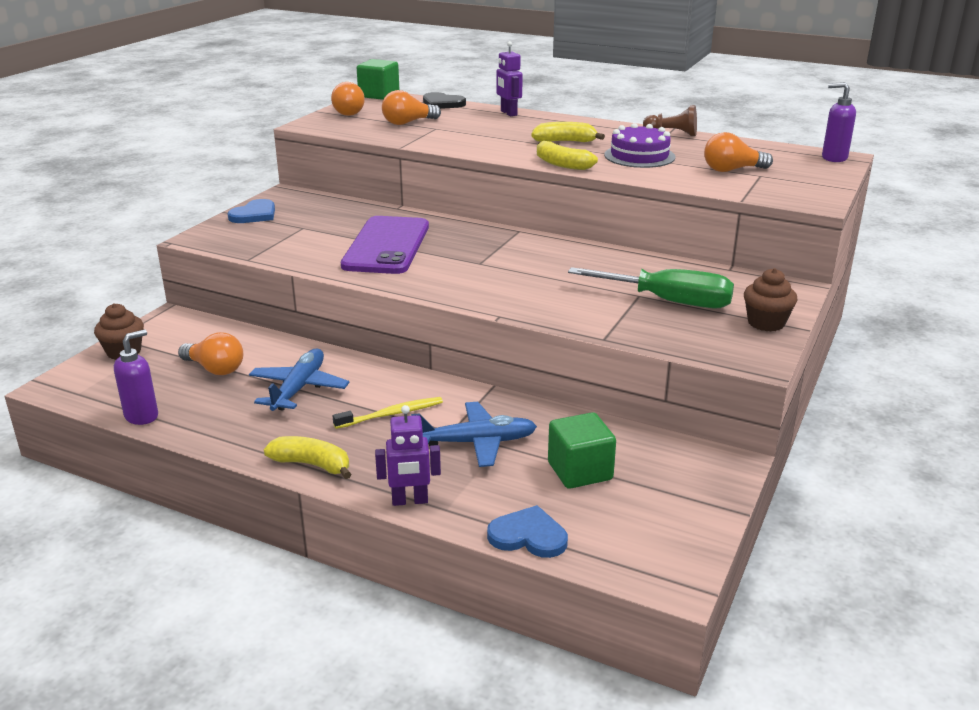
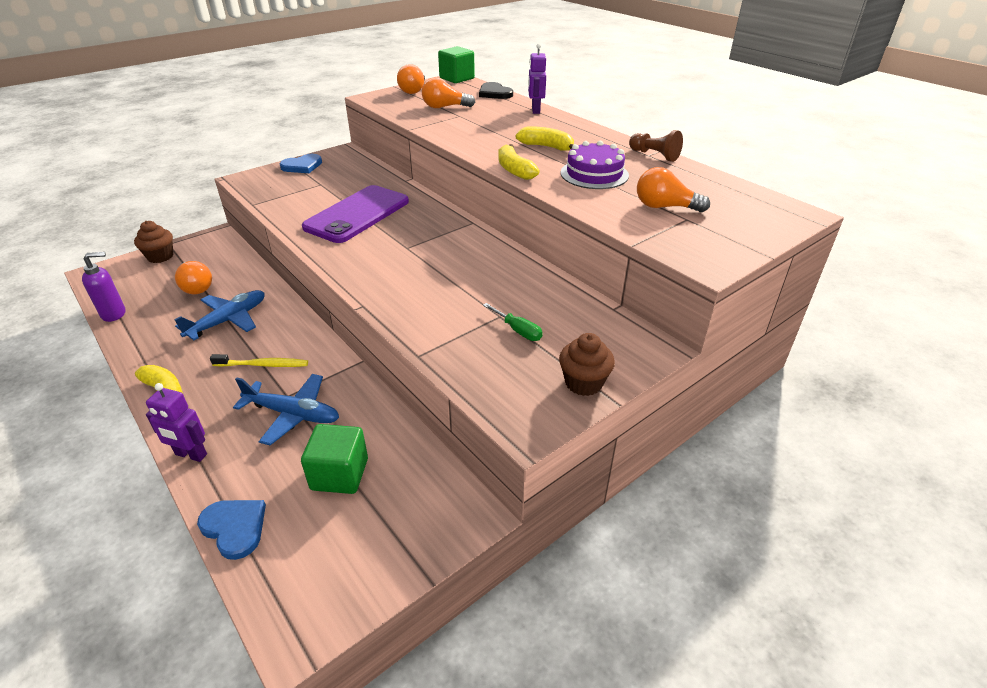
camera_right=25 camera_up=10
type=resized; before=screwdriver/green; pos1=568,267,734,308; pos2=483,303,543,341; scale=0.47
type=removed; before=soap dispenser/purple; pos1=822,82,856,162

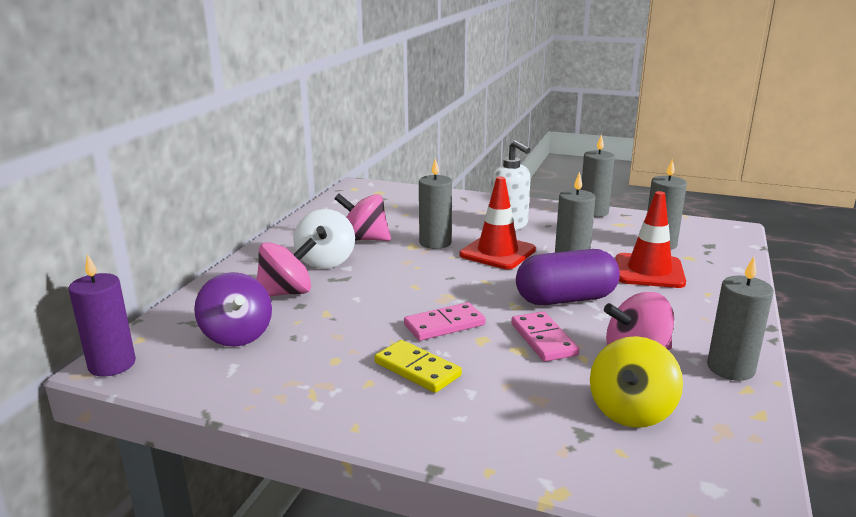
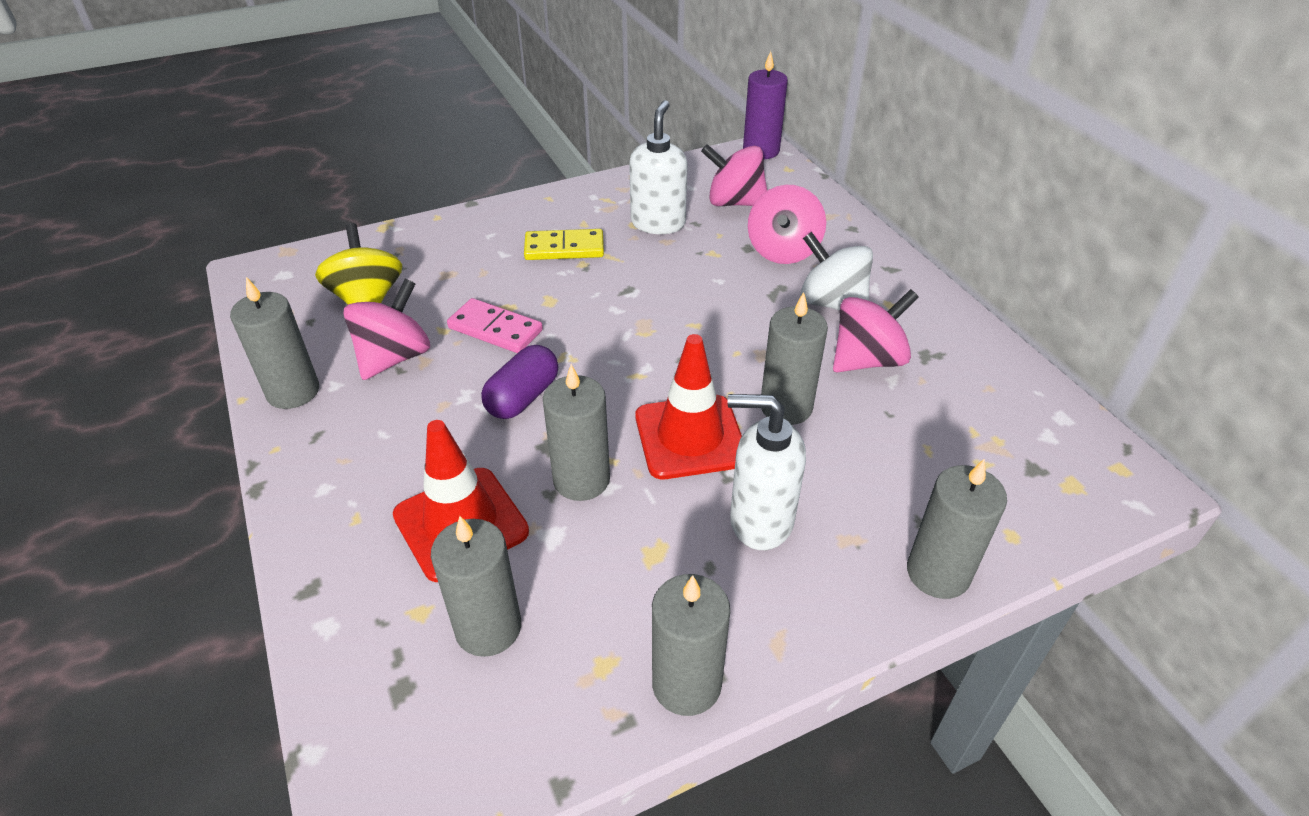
camera_right=135 camera_up=20
type=recoloured; before=spinning top/purple; after=spinning top/pink; pos1=194,272,272,347; pos2=701,144,767,206
type=removed; before=domino/pink; pos1=404,302,486,341
type=resized; before=capsule/purple; pos1=516,249,620,305; pos2=481,345,558,419; scale=0.65
type=added; after=soap dispenser/white; pos2=629,100,687,234
type=added; after=candle/grey; pos2=907,458,1007,599

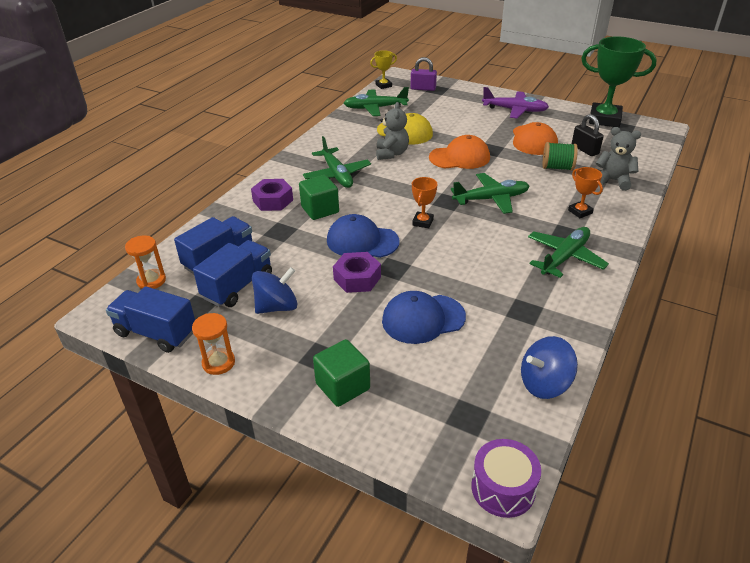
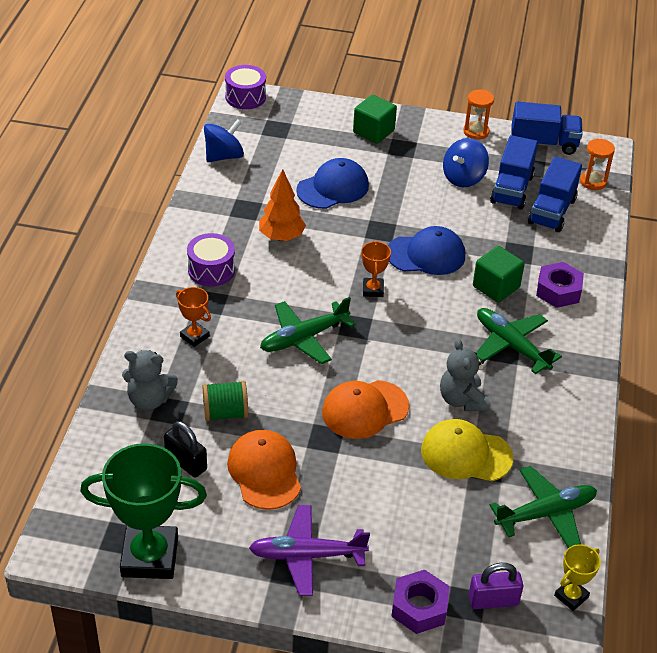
camera_right=160 camera_up=5
type=moved; before=nut/purple; pos1=333,252,381,293; pos2=391,570,450,634
type=replaced; before=plane/green; after=drum/purple; pos1=528,227,609,278; pos2=187,233,235,286
type=added; after=tree/orange; pos2=259,169,306,241

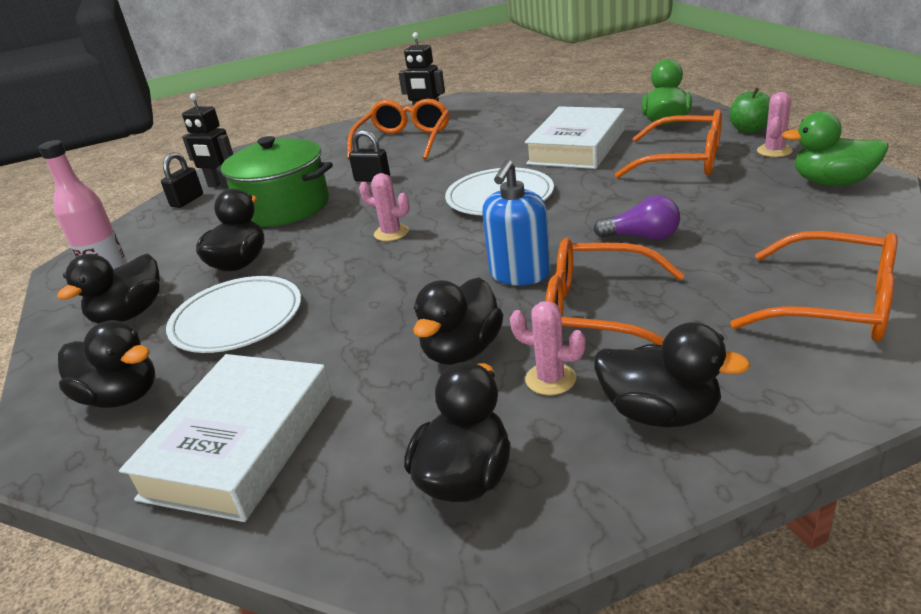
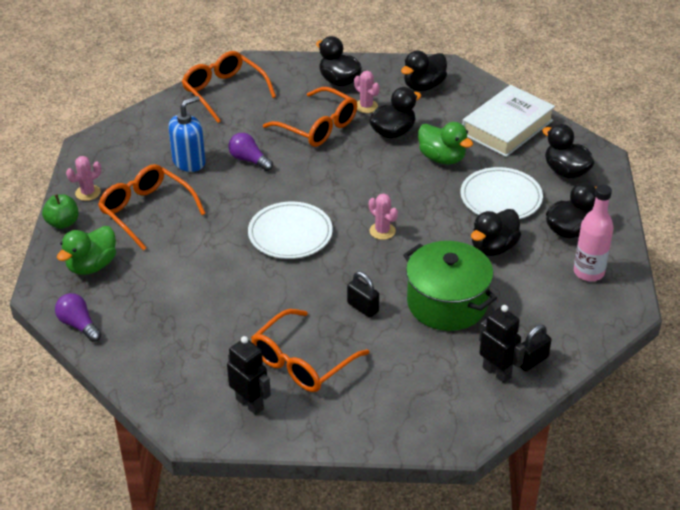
camera_right=-160 camera_up=10
type=moved; before=soap dispenser/blue; pos1=482,160,551,285; pos2=169,96,205,172
type=removed; before=book/white; pos1=525,106,625,169
type=moved; before=duck/green; pos1=782,111,889,186; pos2=418,122,473,165
type=added; after=light bulb/purple; pos2=55,293,101,342

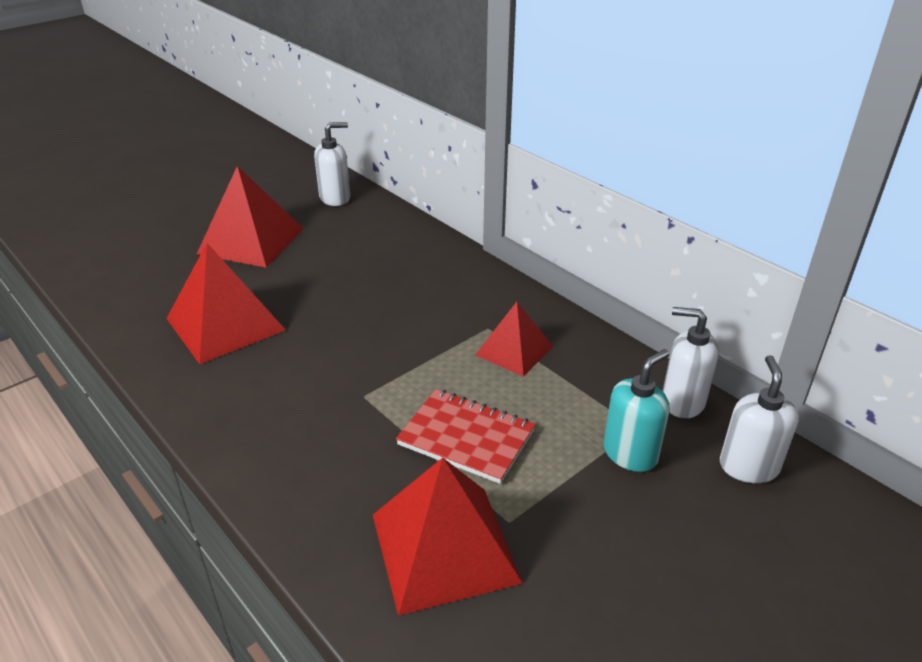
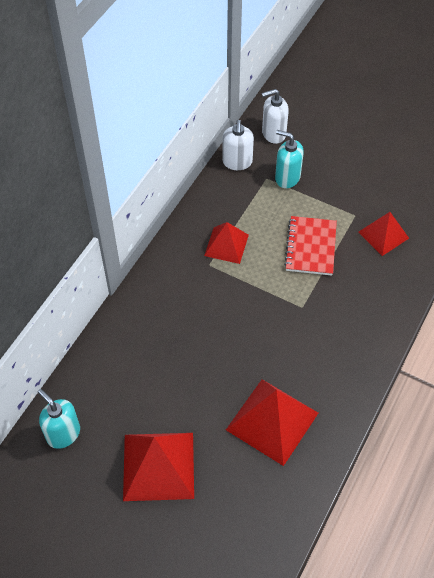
camera_right=-110 camera_up=20
type=recoloured; before=soap dispenser/white; after=soap dispenser/turquoise; pos1=314,122,350,206; pos2=38,389,80,449
type=resized; before=pyramid/red; pos1=373,458,523,616; pos2=358,212,409,256; scale=0.61

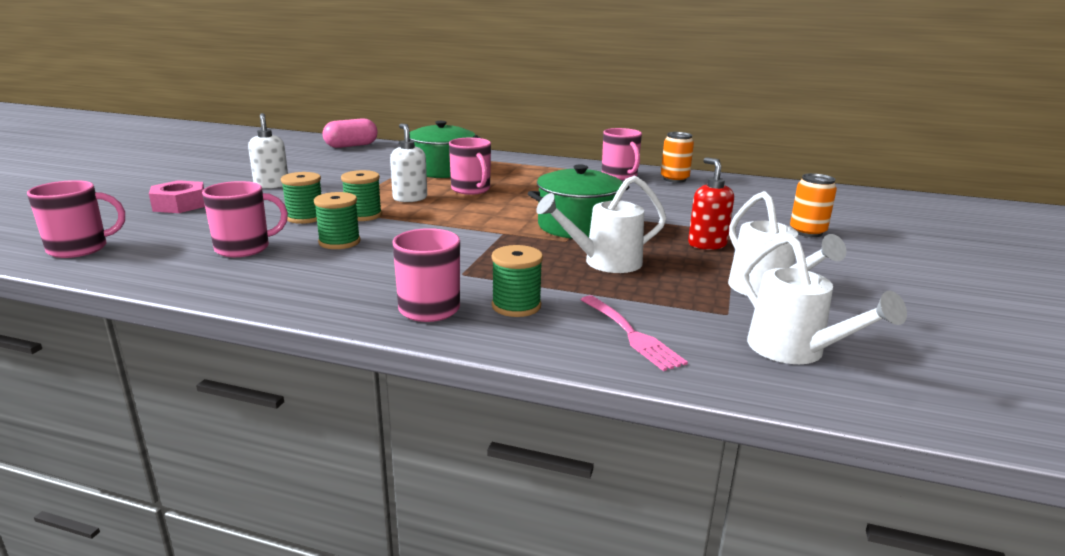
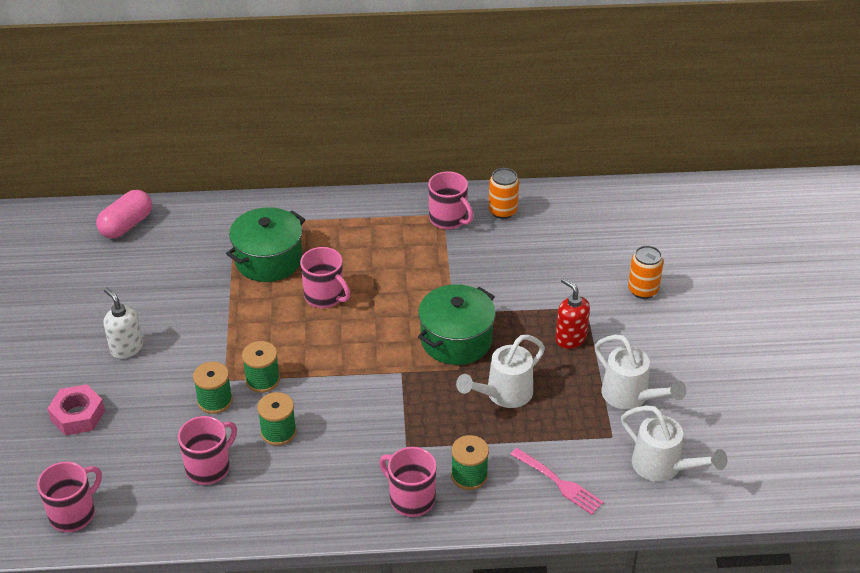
camera_right=-20 camera_up=20
type=removed; before=soap dispenser/white; pos1=390,123,427,202

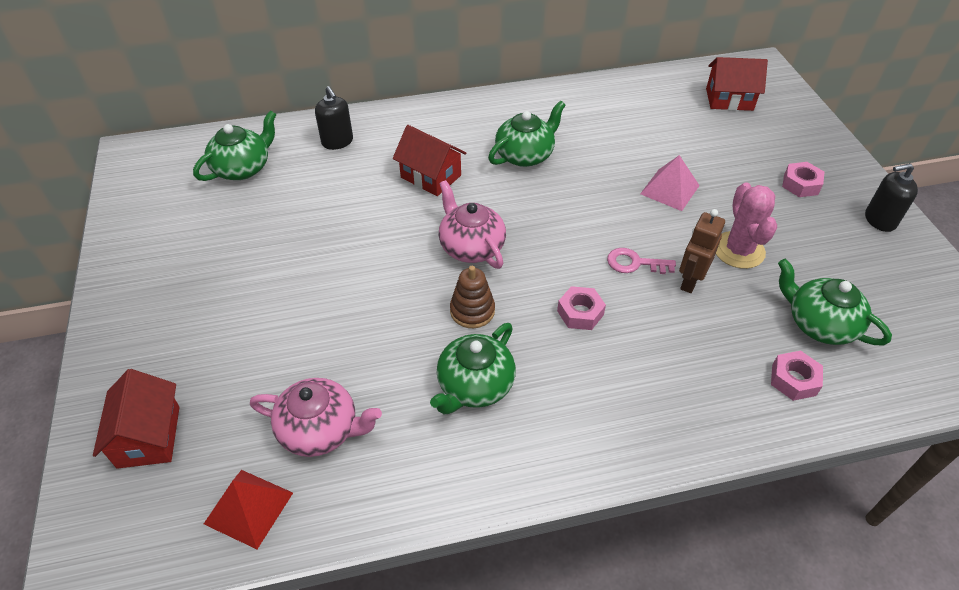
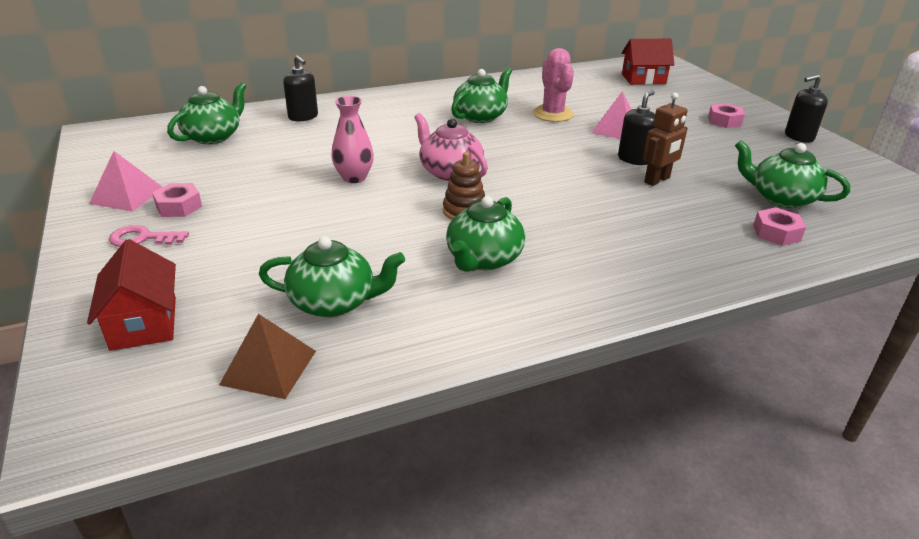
camera_right=-10 camera_up=-15
type=recoloured; before=pyramid/red; after=pyramid/brown; pos1=204,470,293,549; pos2=219,314,316,399
type=recoloured; before=teapot/pink; after=teapot/green; pos1=250,378,382,457; pos2=259,236,405,317
type=removed; before=house/red; pos1=393,125,466,196
type=moved; before=nut/pink; pos1=557,286,606,330; pos2=152,183,202,217
type=moved; before=key/pink; pos1=607,248,676,274; pos2=109,225,189,247
type=turned; before=robot/brown; pos1=679,209,725,293; pos2=643,92,688,186; turn=-150
type=moved; before=cactus/pink; pos1=716,182,777,269; pos2=533,48,574,122
type=added; after=pyramid/pink; pos2=89,151,162,211
type=added; after=vase/pink; pos2=331,96,374,183
type=added; after=soap dispenser/black; pos2=618,90,655,165

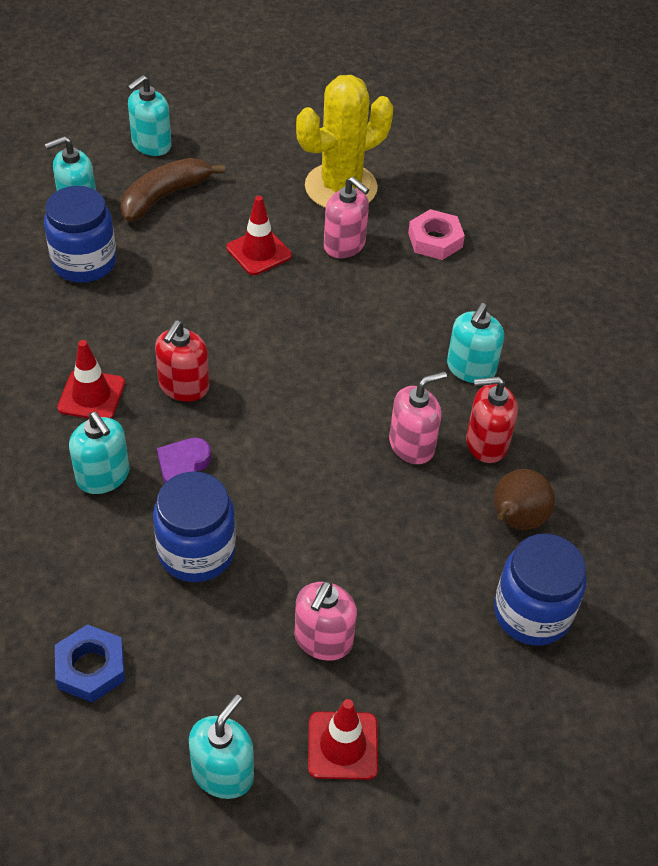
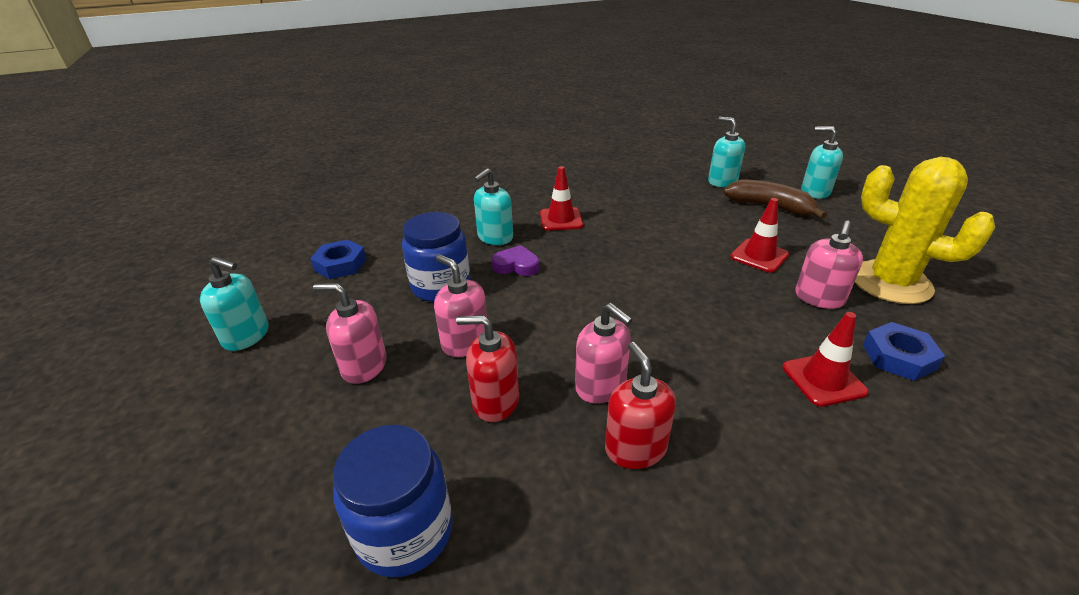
camera_right=80 camera_up=-15
type=removed; before=jar/blue; pos1=44,186,116,283
type=moved; before=soap dispenser/red; pos1=155,320,209,402; pos2=456,315,519,422
type=moved; before=traffic cone/red; pos1=308,699,378,780; pos2=782,312,869,407
type=recoloured; before=nut/pink; after=nut/blue; pos1=408,209,465,260; pos2=863,322,945,381
type=removed; before=soap dispenser/turquoise; pos1=447,303,504,383
type=removed; before=pear/brown; pos1=494,469,555,530
type=added; after=soap dispenser/pink; pos2=434,254,487,357

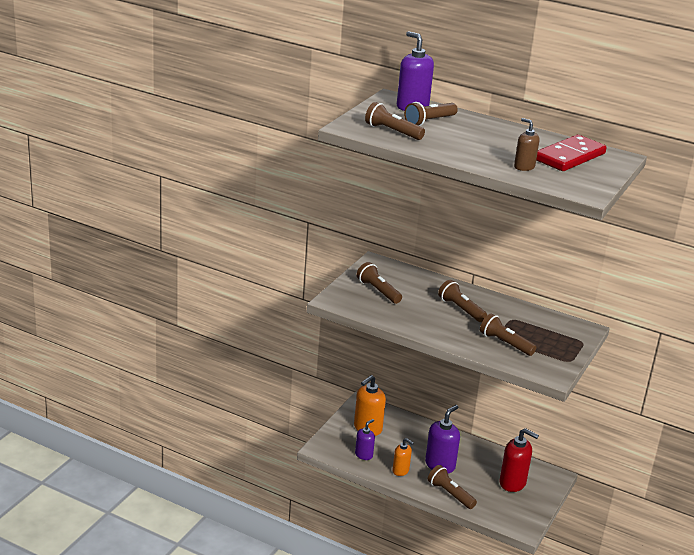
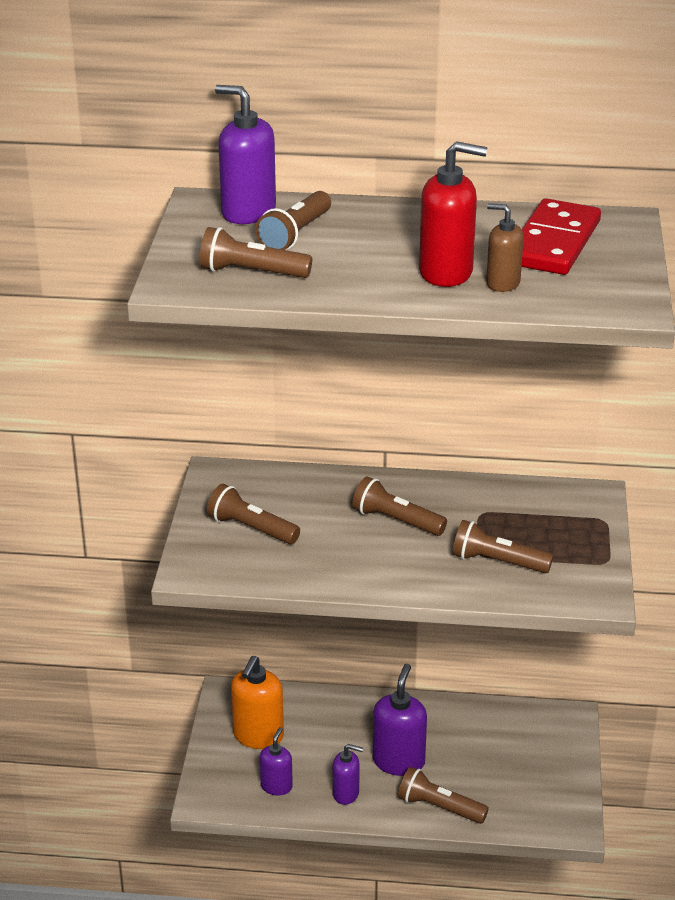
camera_right=-20 camera_up=5
type=recoloured; before=soap dispenser/orange; after=soap dispenser/purple; pos1=392,438,414,476; pos2=333,744,363,805
type=moved; before=soap dispenser/red; pos1=499,428,539,492; pos2=419,141,487,287

